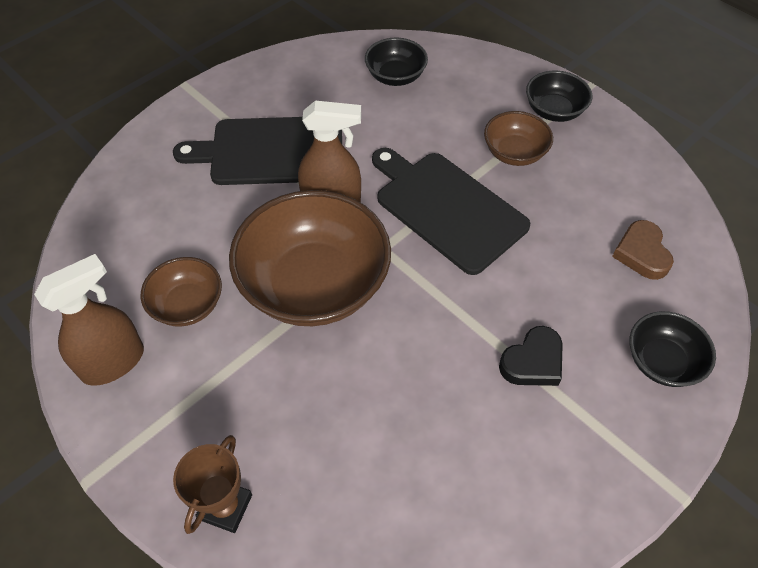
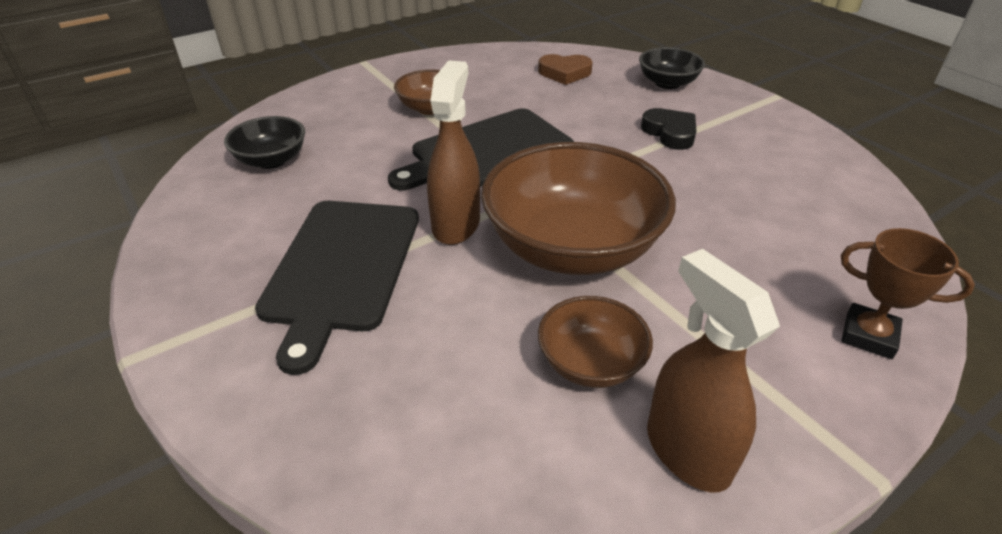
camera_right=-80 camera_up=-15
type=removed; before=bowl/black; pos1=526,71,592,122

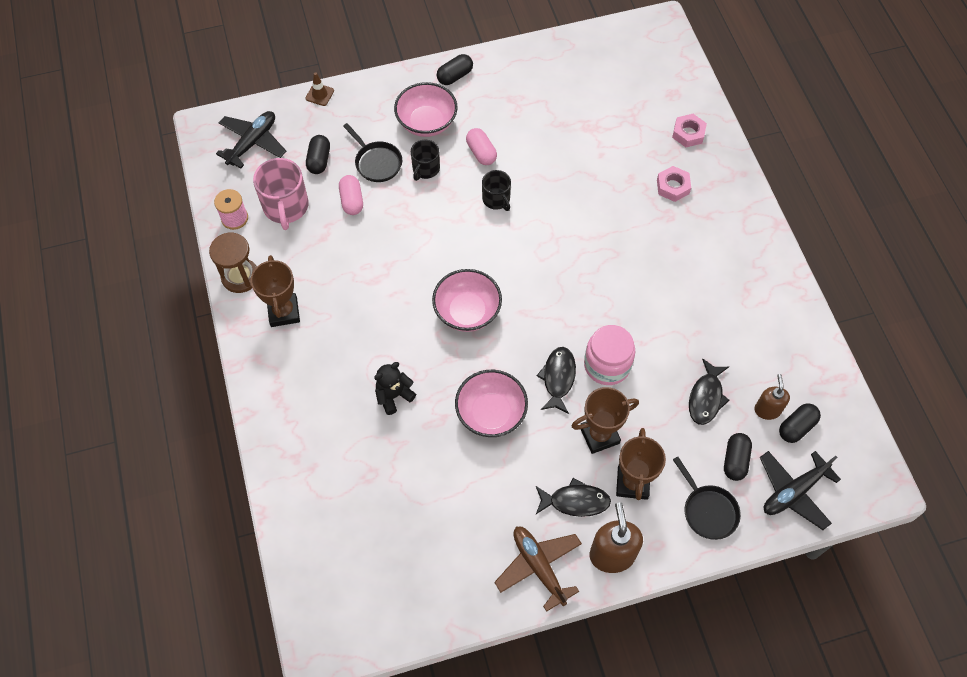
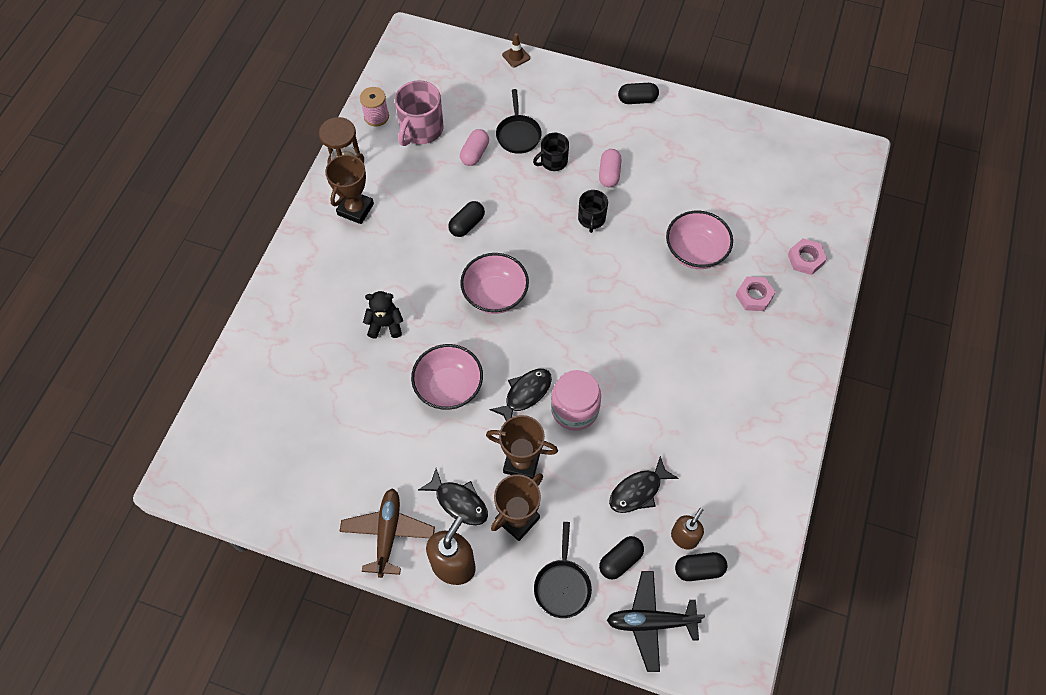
camera_right=35 camera_up=0
type=removed; before=plane/black; pos1=216,111,286,168
type=moved; before=capsule/black; pos1=306,135,330,174; pos2=448,201,485,237
type=moved; before=bowl/pink; pos1=394,82,458,137; pos2=666,211,733,269

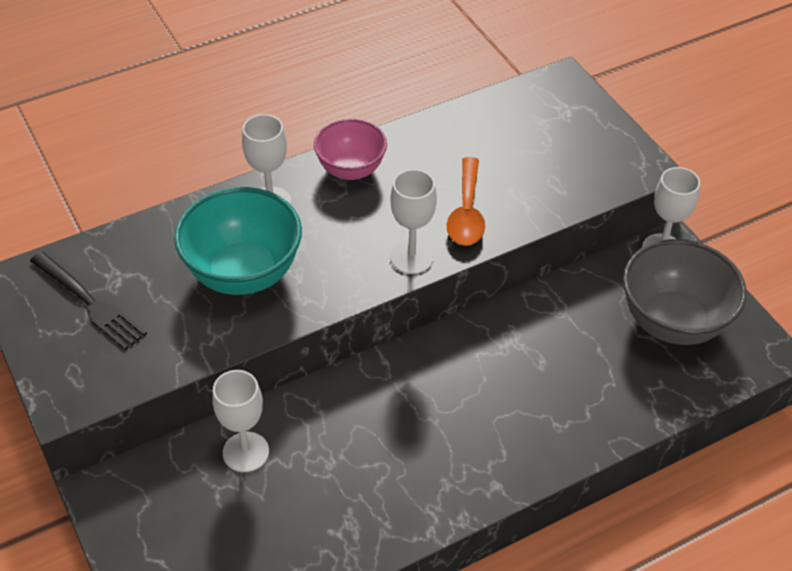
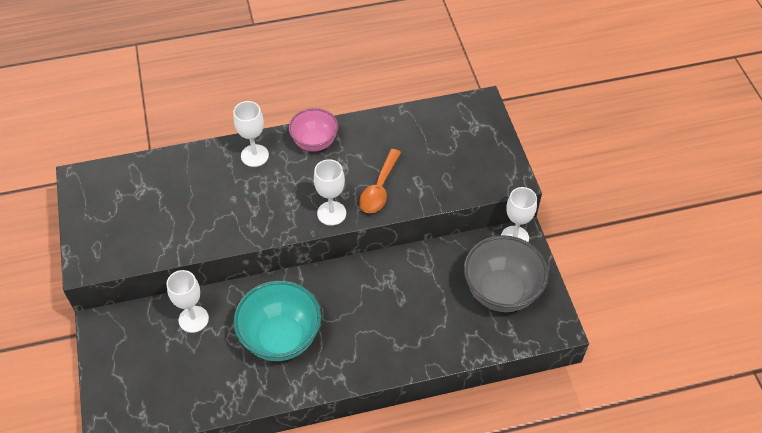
camera_right=15 camera_up=5
type=removed; before=fork/black; pos1=30,252,147,350
type=moved; before=bowl/turquoise; pos1=174,187,302,295; pos2=233,281,321,361

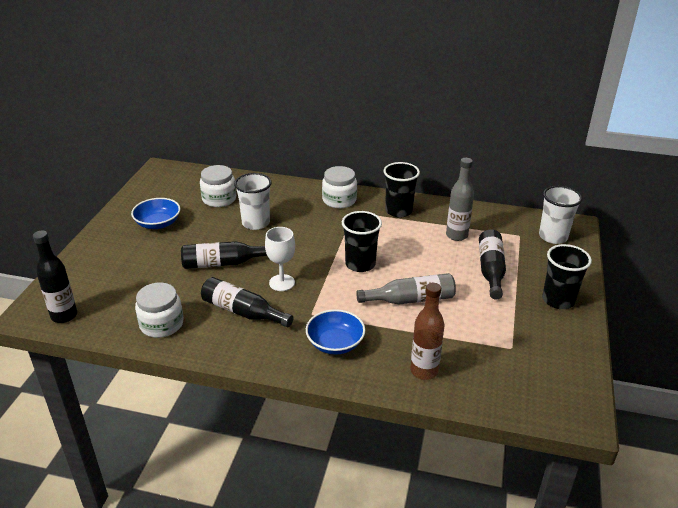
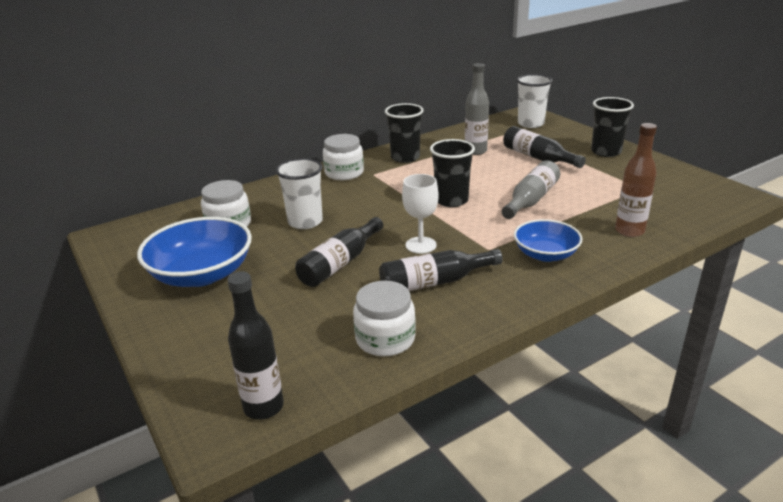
camera_right=-45 camera_up=-5
type=resized; before=bowl/blue; pos1=131,198,181,229; pos2=137,217,252,287; scale=1.62

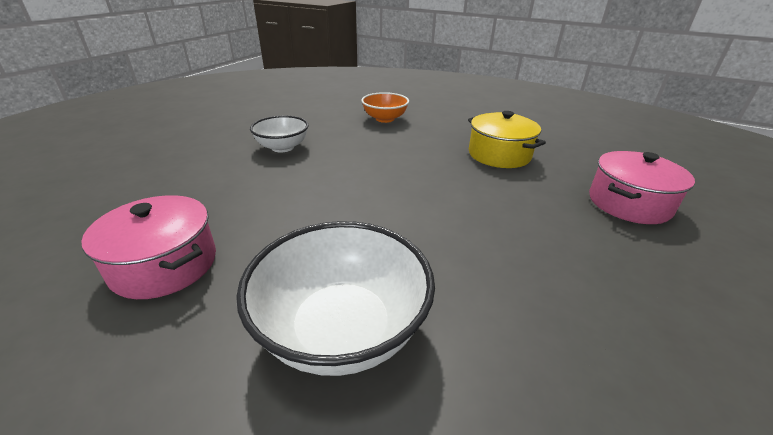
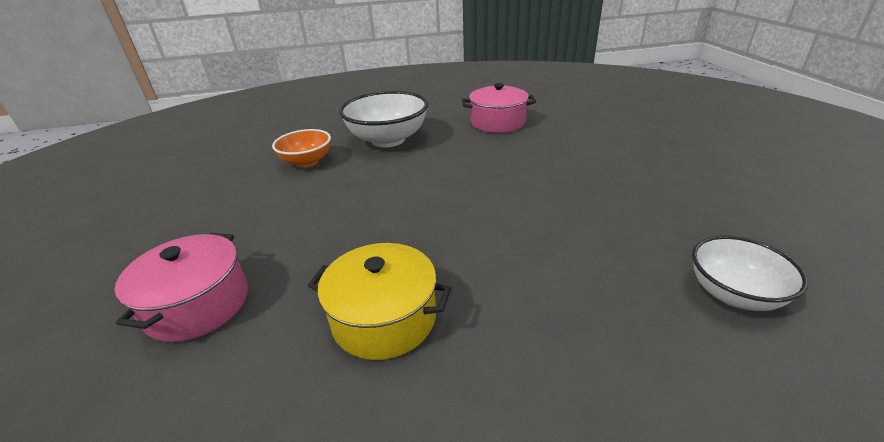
camera_right=145 camera_up=0
type=moved; before=bowl/white; pos1=250,116,309,153; pos2=692,236,808,311
type=moved; before=bowl/orange; pos1=361,92,409,123; pos2=272,129,331,167

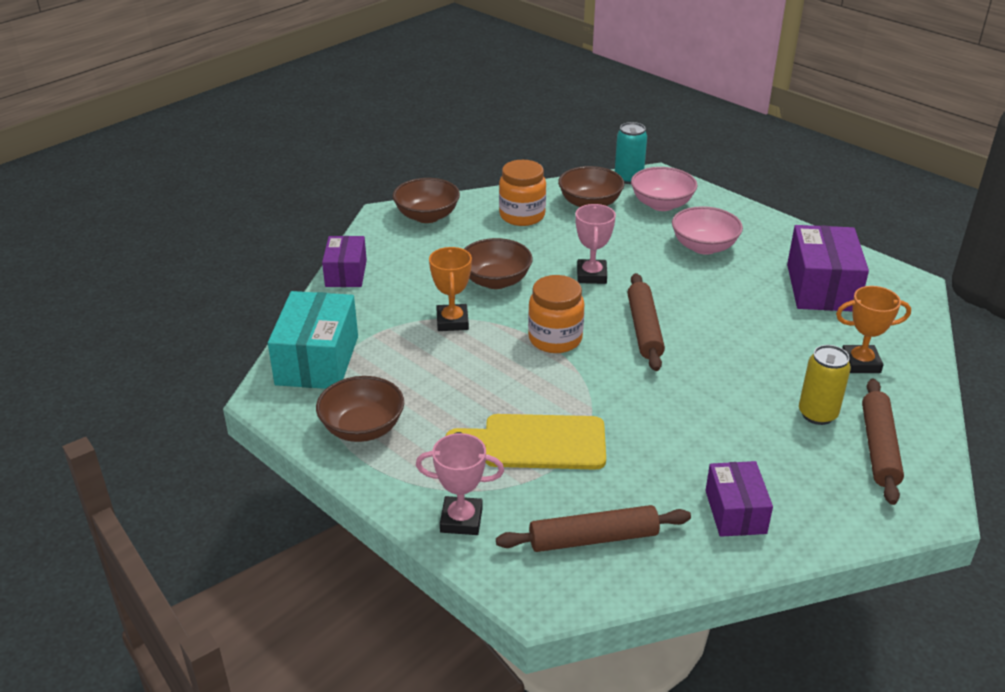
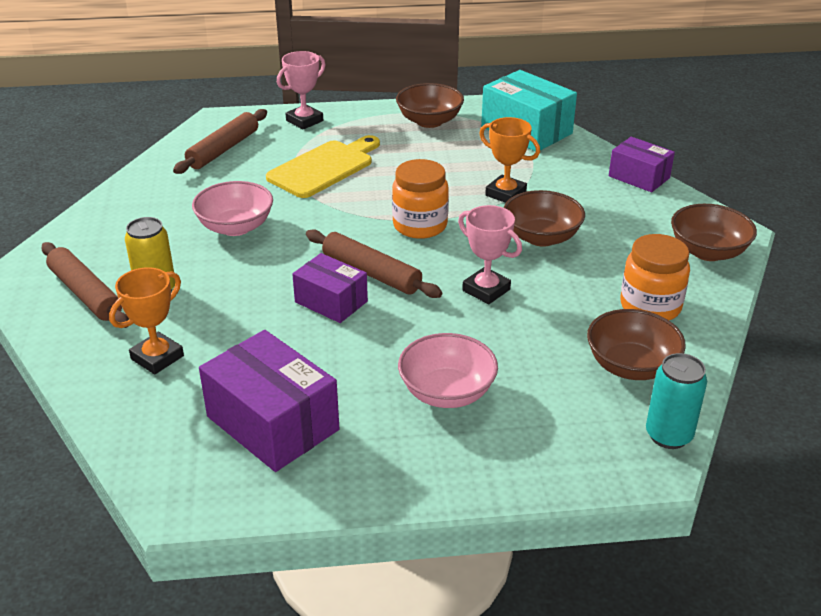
camera_right=130 camera_up=0
type=moved; before=bowl/pink; pos1=631,167,697,211; pos2=192,181,273,236
type=moved; before=box/purple; pos1=705,461,773,537; pos2=292,253,368,323

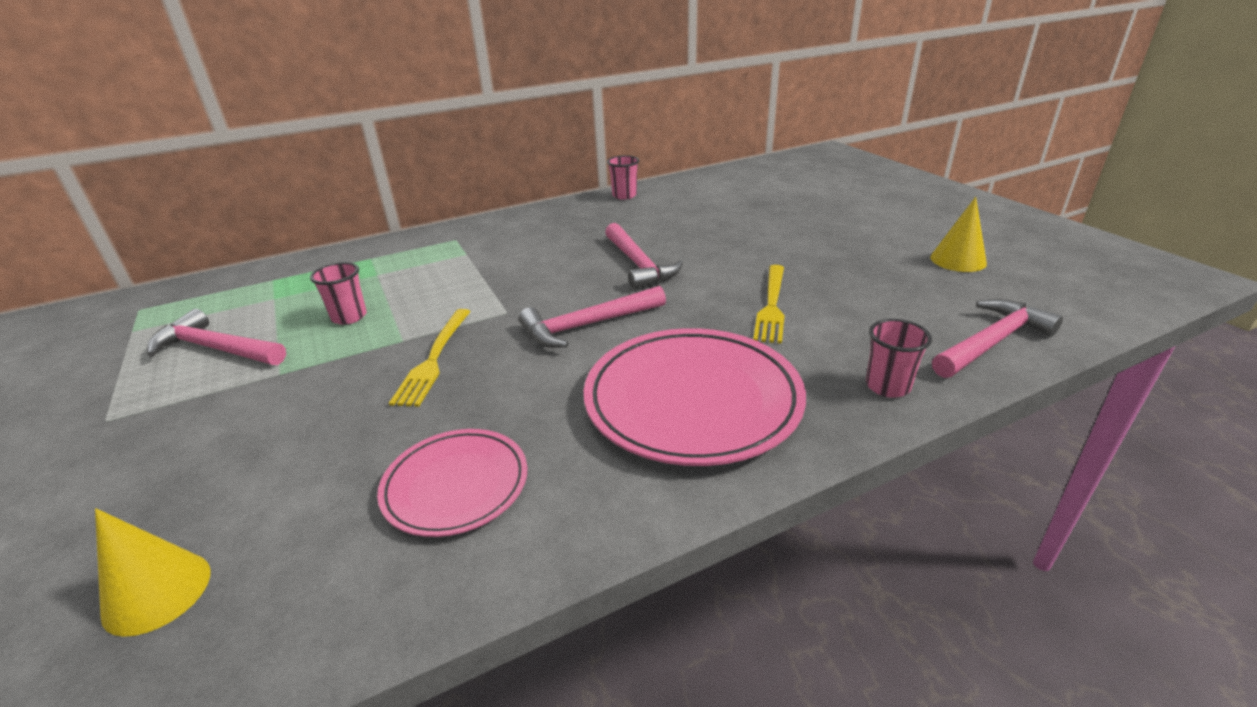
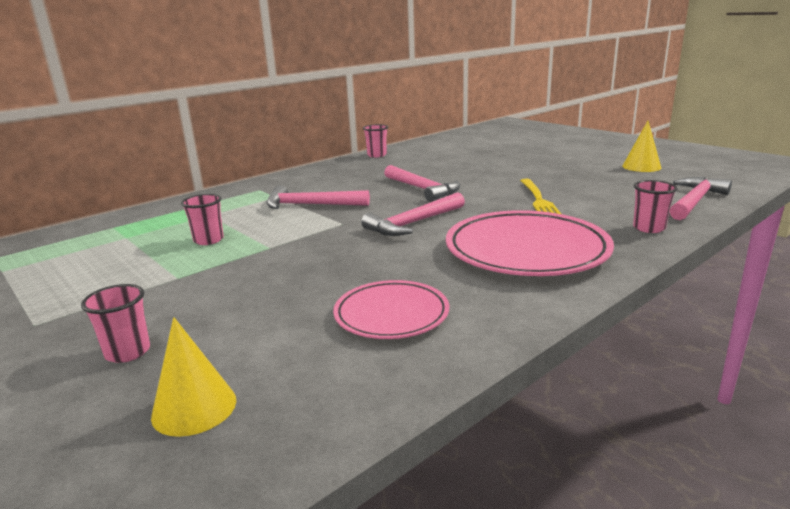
camera_right=-15 camera_up=-10
type=moved; before=hammer/pink; pos1=147,309,286,365; pos2=266,185,370,209
type=removed; before=fork/yellow; pos1=389,309,471,407
type=added; after=cup/pink; pos2=81,284,150,363

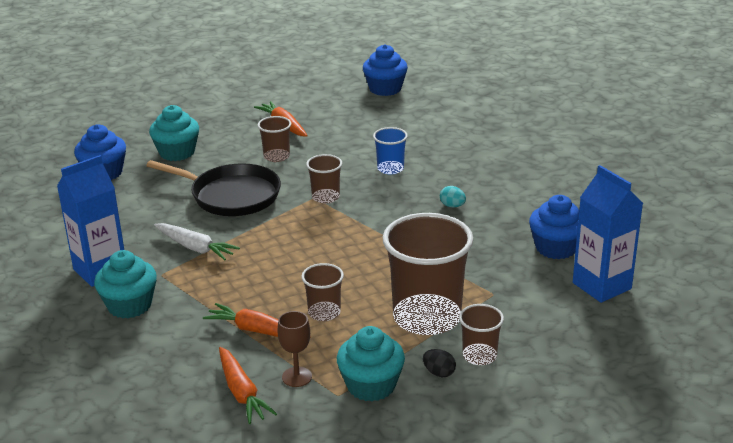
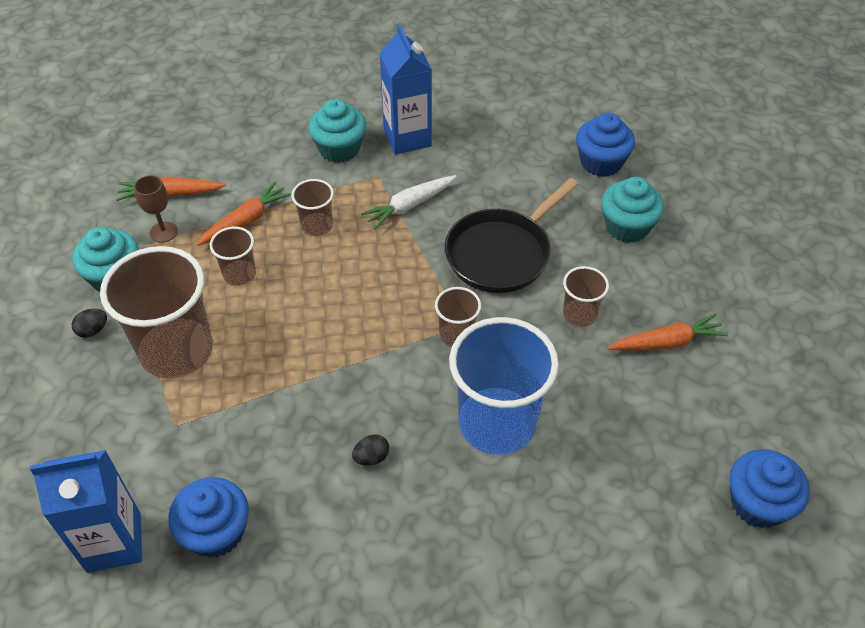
camera_right=110 camera_up=20
type=resized; before=cup/blue; pos1=373,127,408,175; pos2=449,317,559,455; scale=2.08
type=recoloured; before=egg/turquoise; after=egg/black; pos1=440,186,466,207; pos2=352,434,389,466
type=moved; before=cup/brown; pos1=459,304,504,365; pos2=291,179,334,236

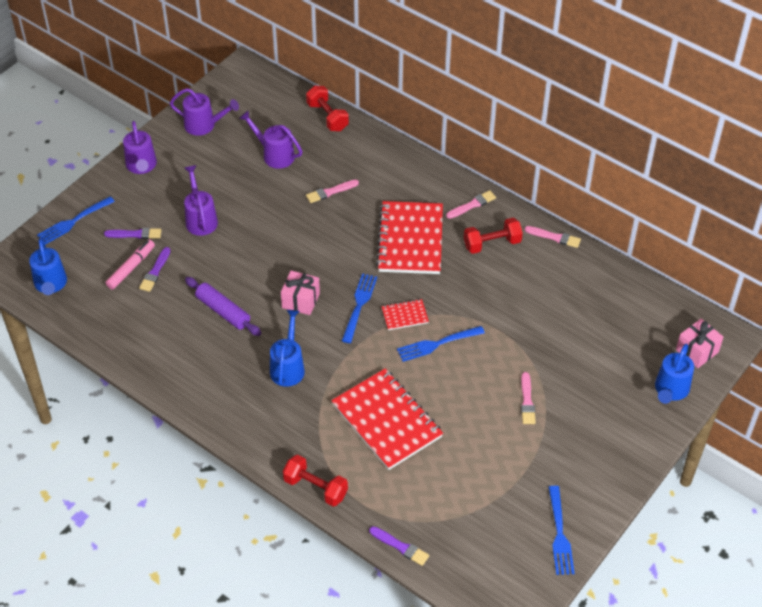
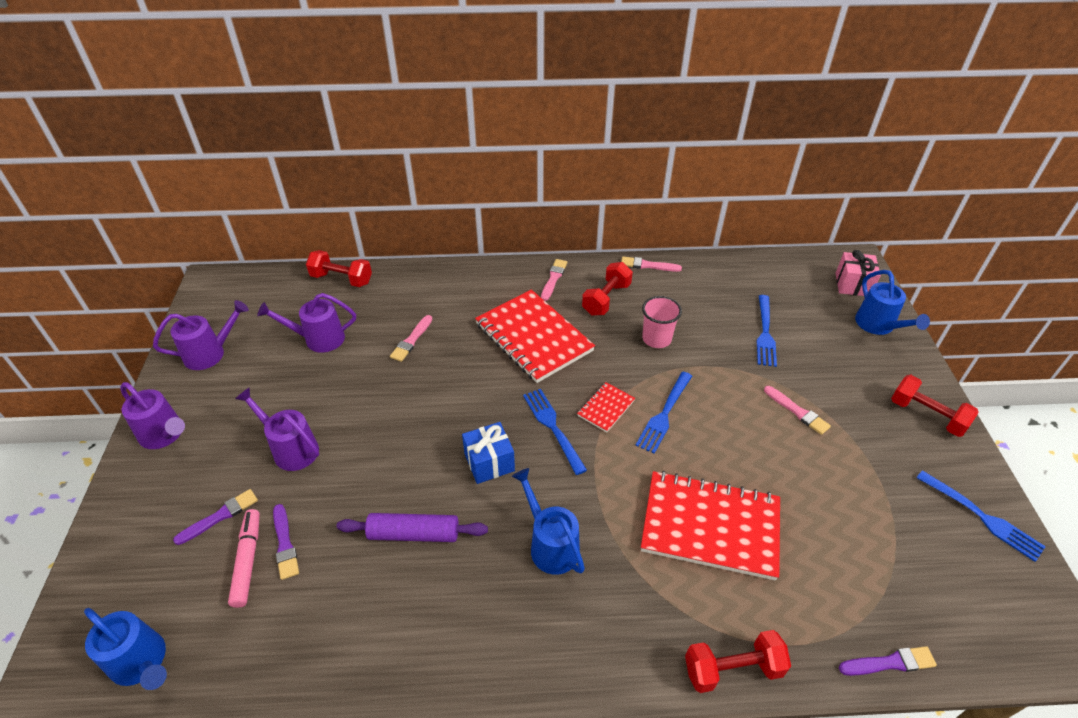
camera_right=-40 camera_up=-5
type=moved; before=fork/blue; pos1=37,196,115,245; pos2=757,295,777,367
type=recoloured; before=gift/pink; after=gift/blue; pos1=281,271,320,315; pos2=462,422,515,484
type=turned; before=brush/pink; pos1=525,226,581,248; pos2=621,257,682,272; turn=-150
type=added; after=cup/pink; pos2=642,296,682,348
type=added; after=dumbbell/red; pos2=891,375,979,437

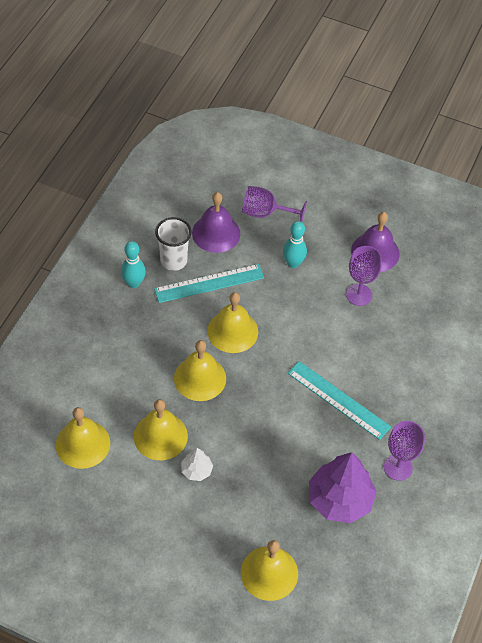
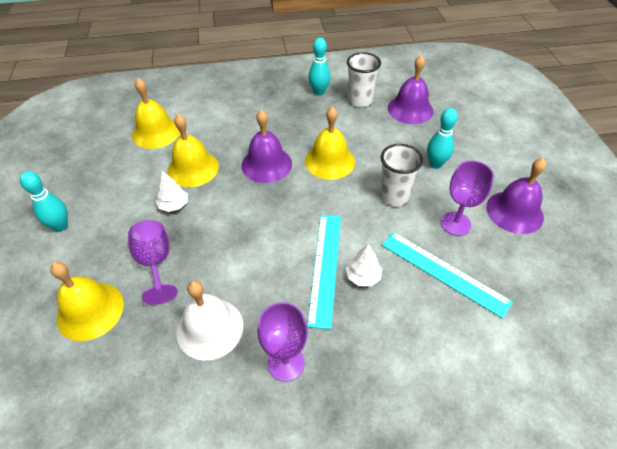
camera_right=60 camera_up=-5
type=moved; before=ruler/turquoise; pos1=154,264,264,303; pos2=382,232,513,319
type=recoloured; before=bell/yellow; after=bell/purple; pos1=174,340,226,401; pos2=241,110,292,183
type=moved; before=goblet/purple; pos1=242,186,307,222; pos2=128,220,178,305
type=replaced; before=tree/purple; after=bell/white; pos1=309,452,377,523; pos2=176,280,243,361
type=added; after=bowling pin/turquoise; pos2=20,171,68,232
type=added; after=tree/white; pos2=346,244,382,286
type=added; after=cup/white; pos2=379,144,423,206

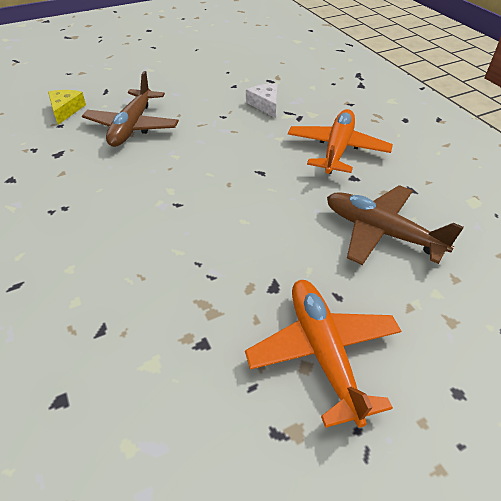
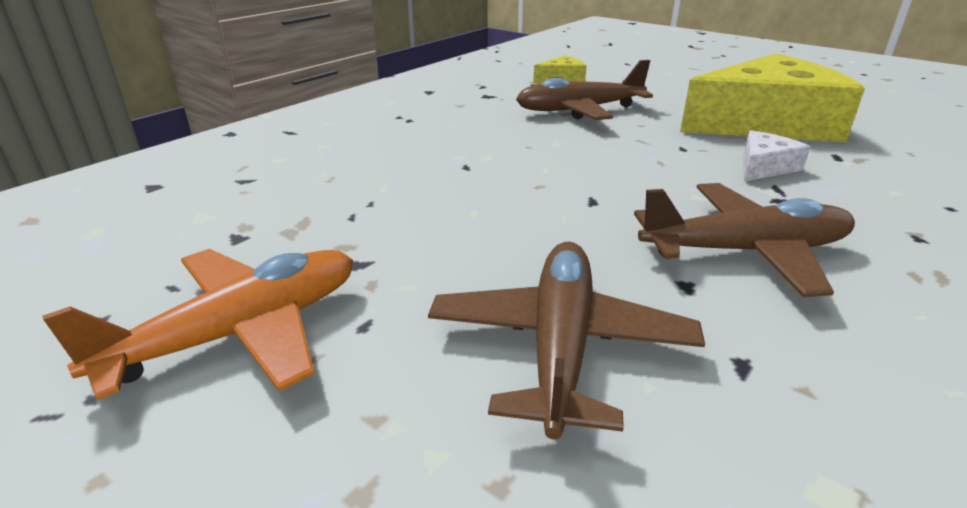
camera_right=65 camera_up=-15
type=recoloured; before=plane/orange; after=plane/brown; pos1=288,109,393,174; pos2=634,183,855,297
type=added; after=cheese/yellow; pos2=680,53,865,142

